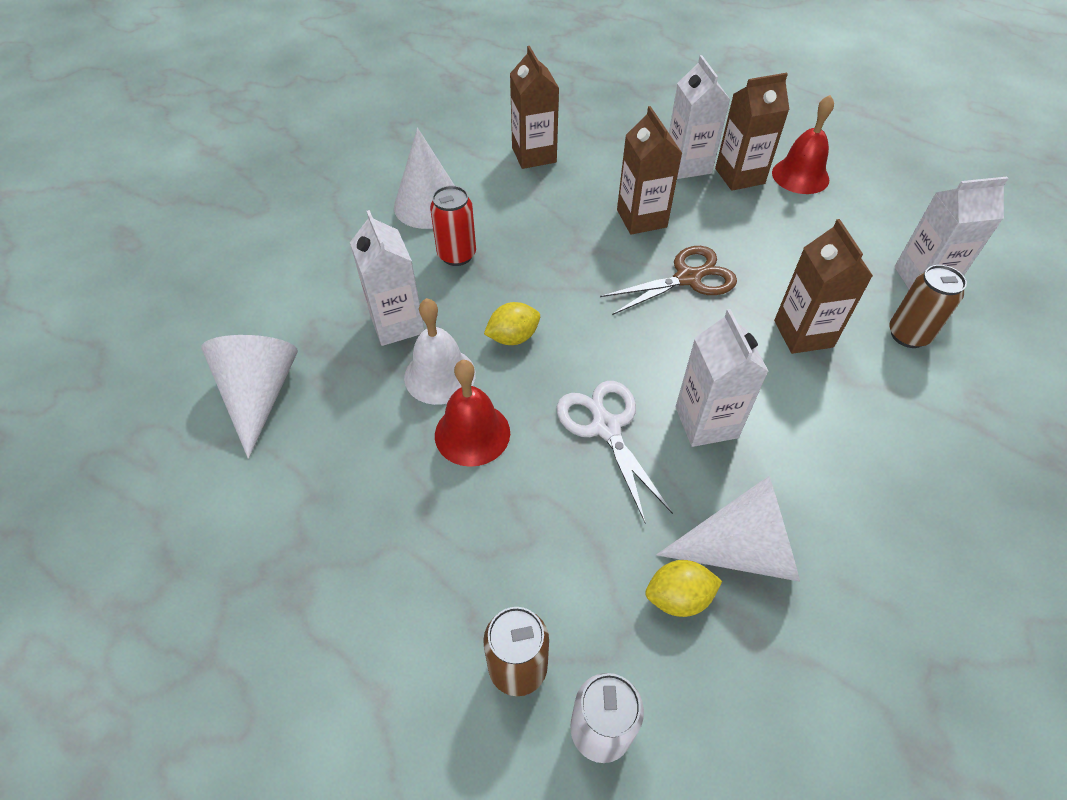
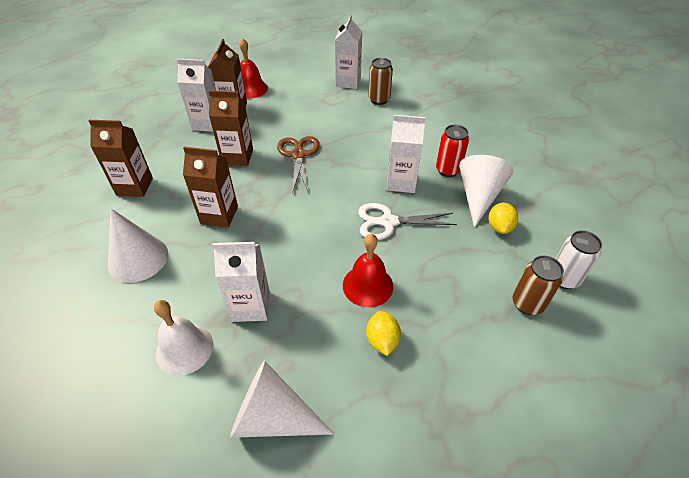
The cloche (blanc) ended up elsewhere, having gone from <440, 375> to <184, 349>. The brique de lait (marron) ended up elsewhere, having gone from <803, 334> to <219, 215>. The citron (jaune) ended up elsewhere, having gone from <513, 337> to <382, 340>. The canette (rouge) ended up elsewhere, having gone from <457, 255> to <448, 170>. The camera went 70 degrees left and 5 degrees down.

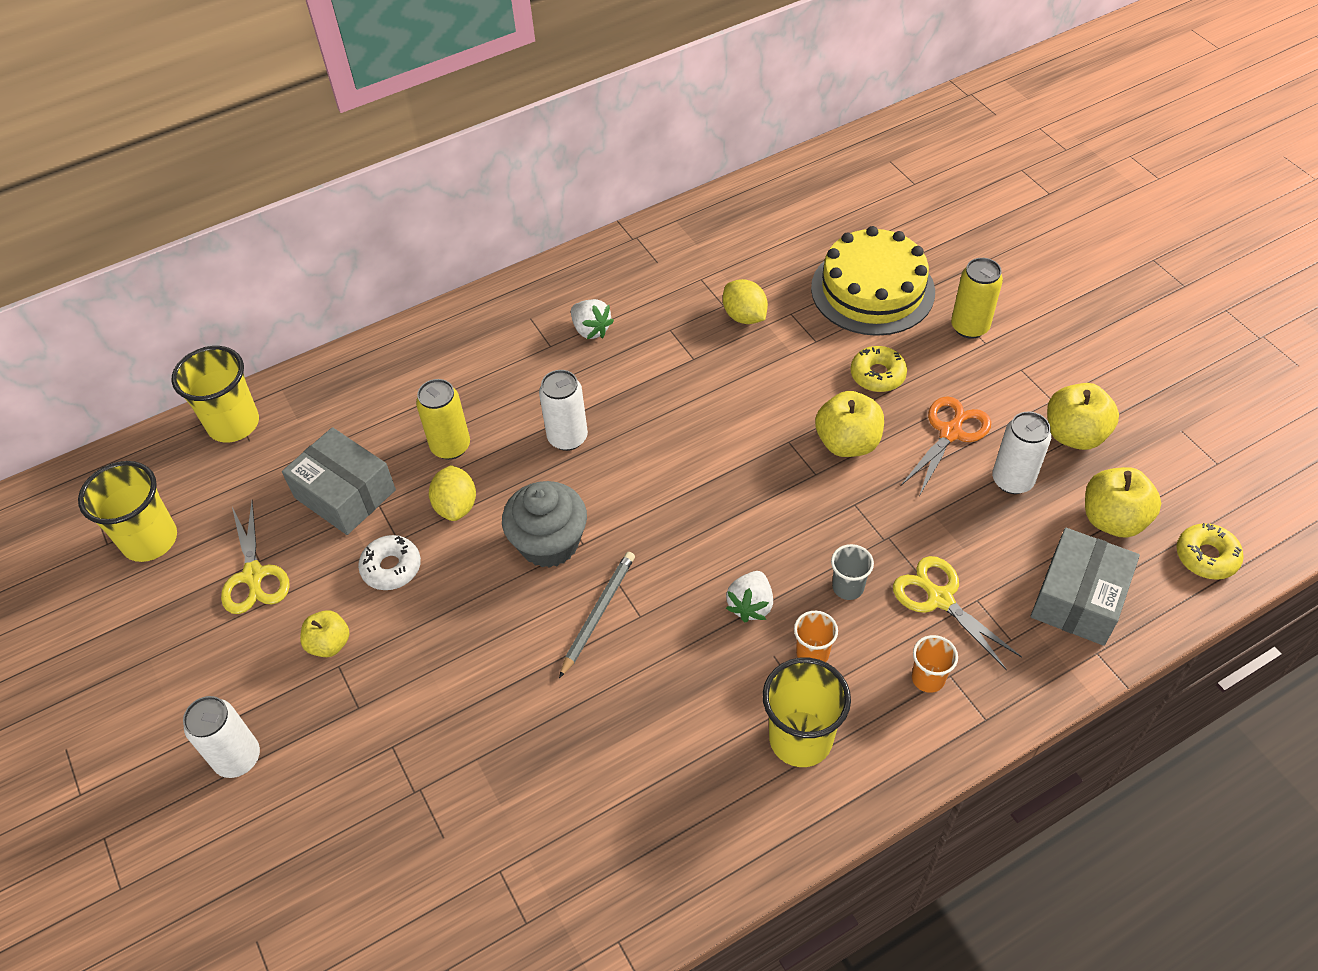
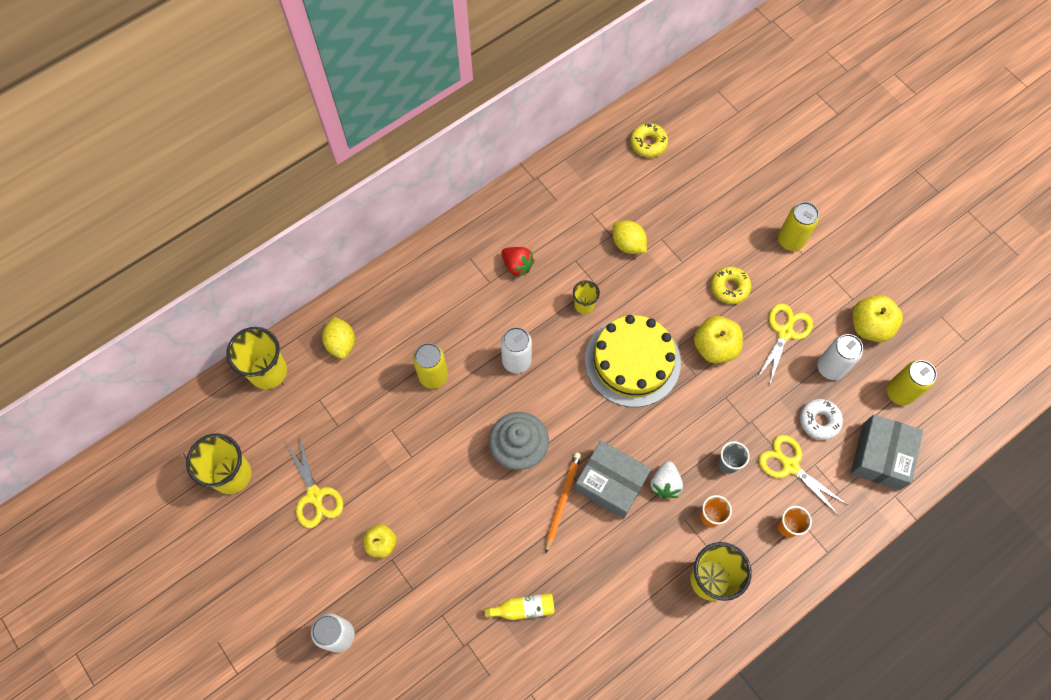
The citron (jaune) ended up elsewhere, having gone from <456, 506> to <341, 343>. The second view gained the bouteille (jaune) at <523, 608>. What was the fraise (blanc) at <591, 330> turned into the fraise (rouge) at <517, 265>. What was the crayon (gris) at <598, 613> turned into the crayon (orange) at <562, 500>. The second view gained the gobelet (jaune) at <584, 305>. The boîte (gris) ended up elsewhere, having gone from <345, 493> to <610, 483>. The gâteau (jaune) ended up elsewhere, having gone from <872, 290> to <632, 361>. The beignet (jaune) ended up elsewhere, having gone from <1206, 556> to <648, 143>. What was the ciseaux (orange) at <950, 432> turned into the ciseaux (jaune) at <785, 332>. The beignet (blanc) ended up elsewhere, having gone from <391, 567> to <819, 421>. Where the pomme (jaune) stood at <1113, 519>, the canette (jaune) came to stand at <899, 392>. The camera went 10 degrees left and 15 degrees up.

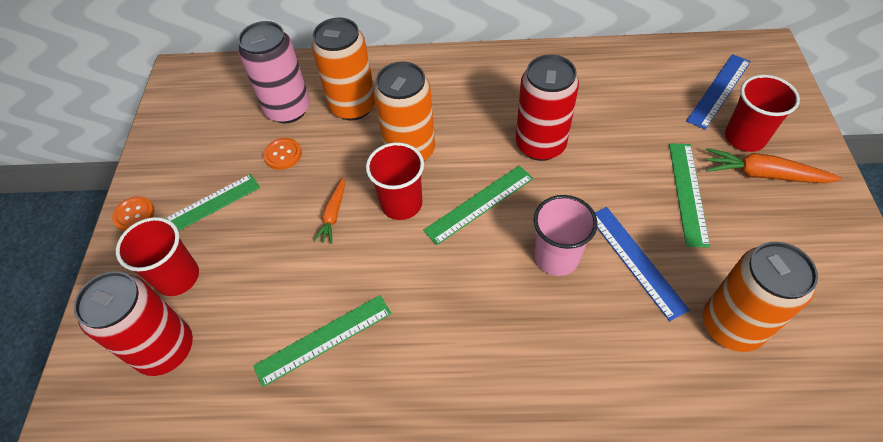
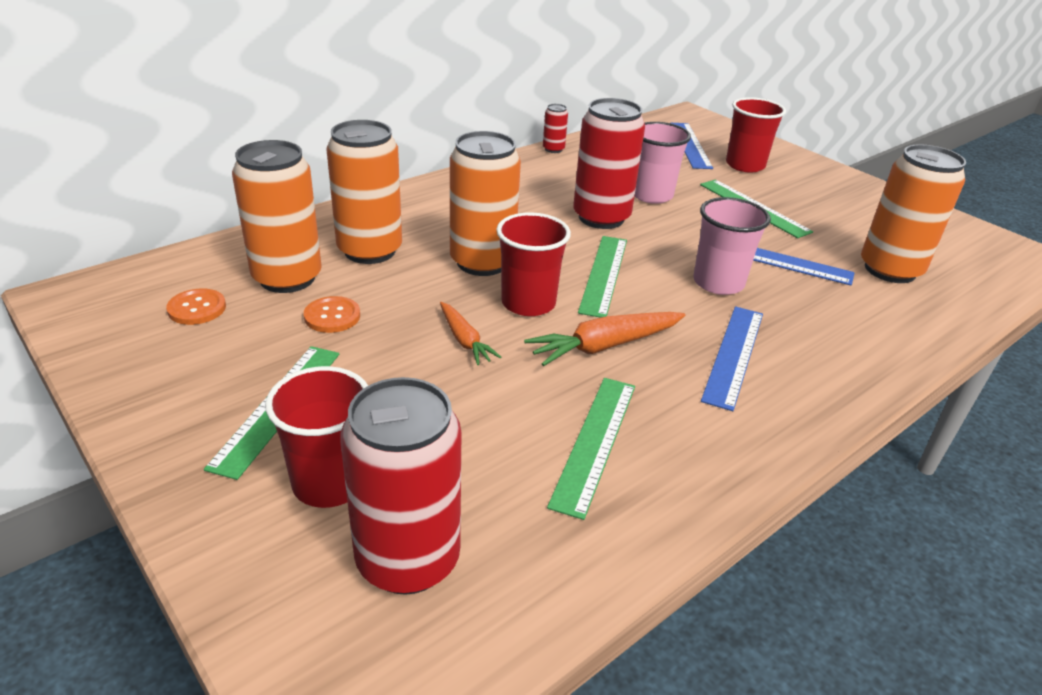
The bouton (orange) ended up elsewhere, having gone from <134, 214> to <197, 308>. What was the canette (rose) at <288, 109> turned into the canette (orange) at <287, 278>. The carotte (orange) ended up elsewhere, having gone from <763, 174> to <604, 346>. The second view gained the canette (rouge) at <553, 149>. The second view gained the gobelet (rose) at <651, 195>. The second view gained the règle (bleu) at <734, 355>. The camera went 45 degrees left and 20 degrees down.

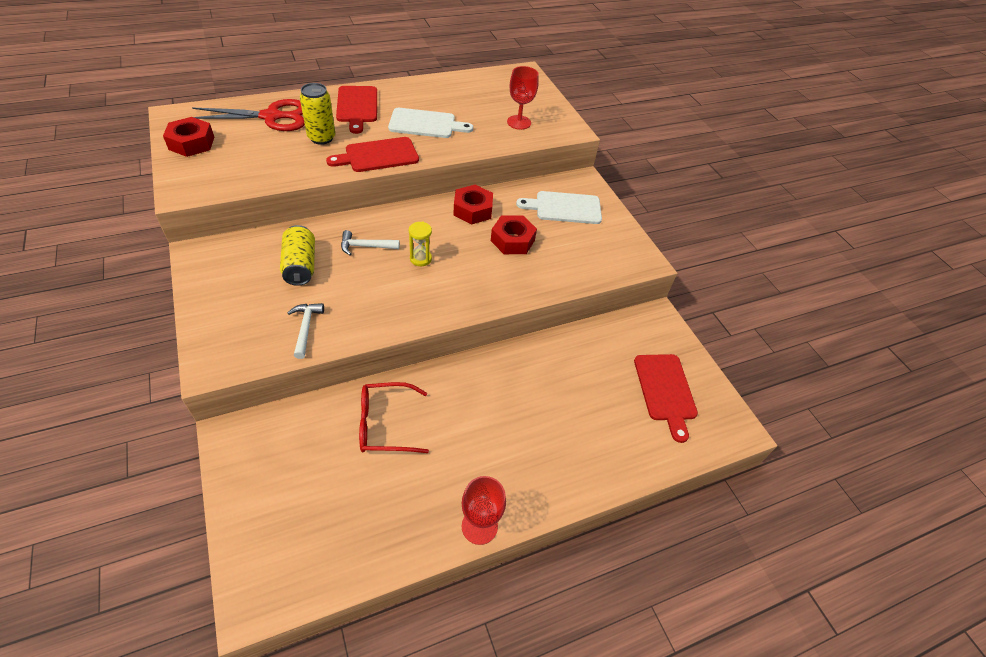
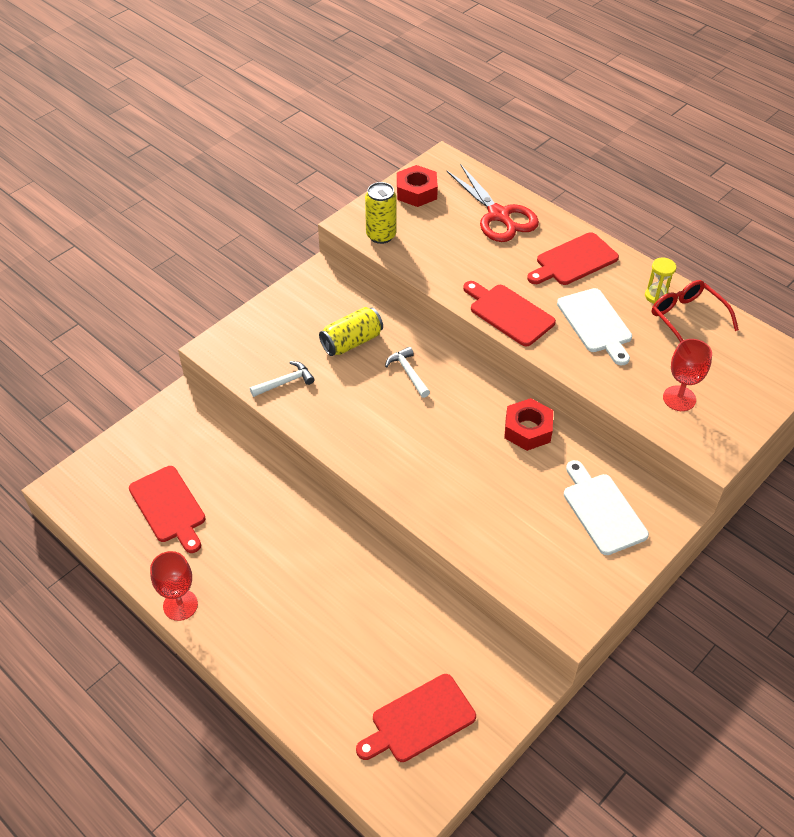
The second view gained the planche à découper (rouge) at <169, 507>. The canette (jaune) ended up elsewhere, having gone from <321, 138> to <381, 235>. The sablier (jaune) ended up elsewhere, having gone from <420, 259> to <656, 296>. The lunettes (rouge) ended up elsewhere, having gone from <385, 424> to <687, 319>. The second view lost the écrou (rouge) at <512, 240>. The camera went 70 degrees right and 0 degrees up.

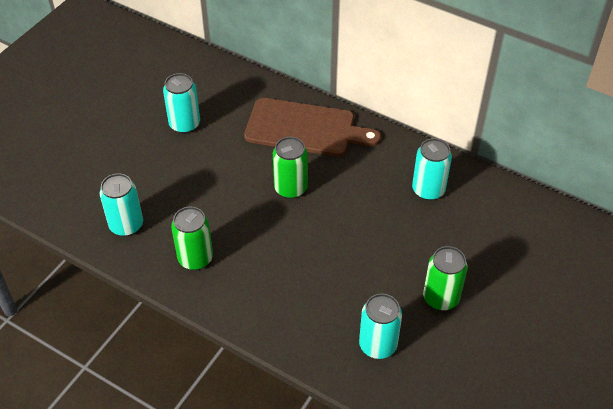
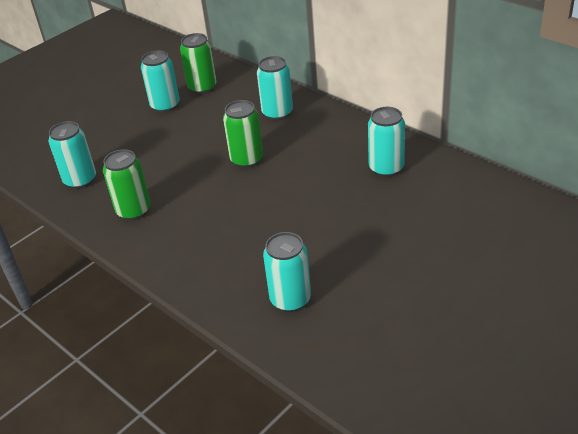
The canette (vert) ended up elsewhere, having gone from <441, 298> to <202, 87>. Where the planche à découper (marron) stood at <304, 128>, the canette (turquoise) came to stand at <277, 113>. The camera went 15 degrees right and 10 degrees down.

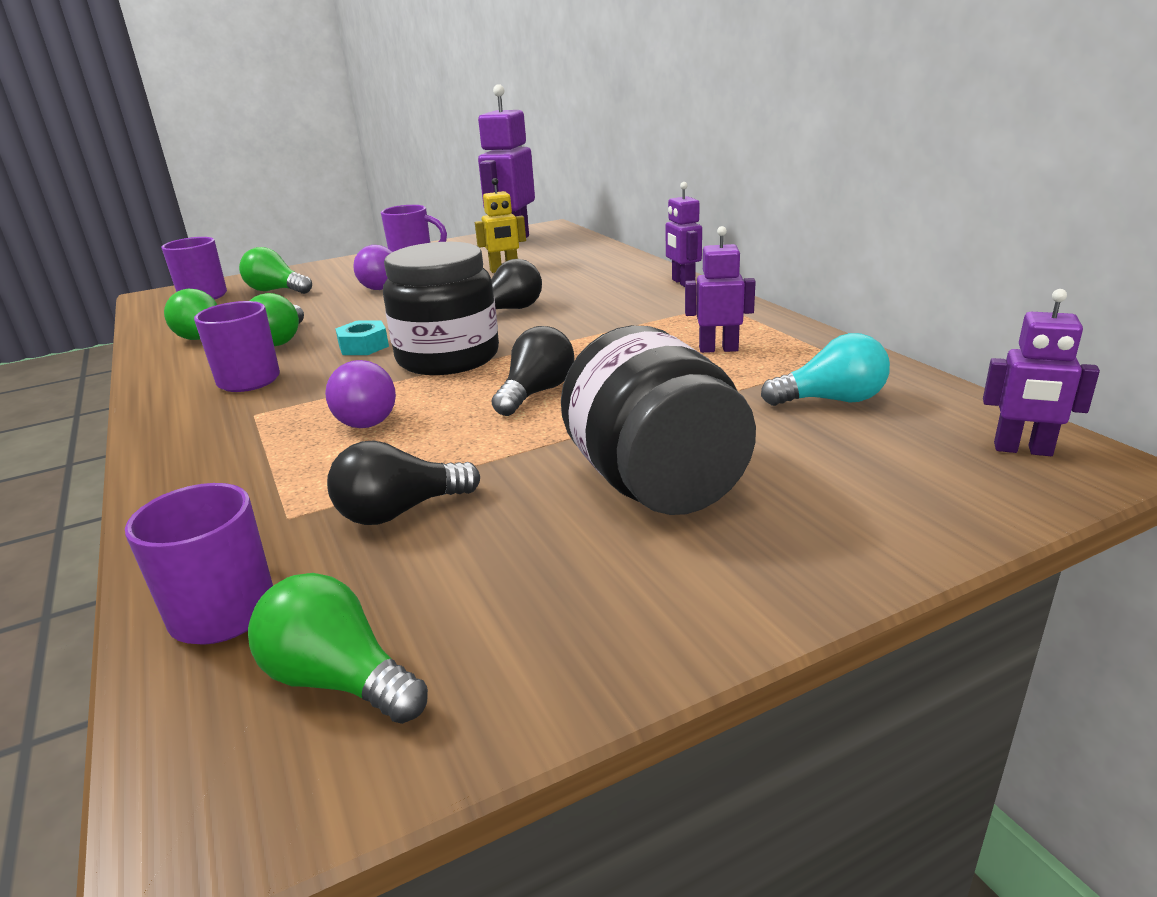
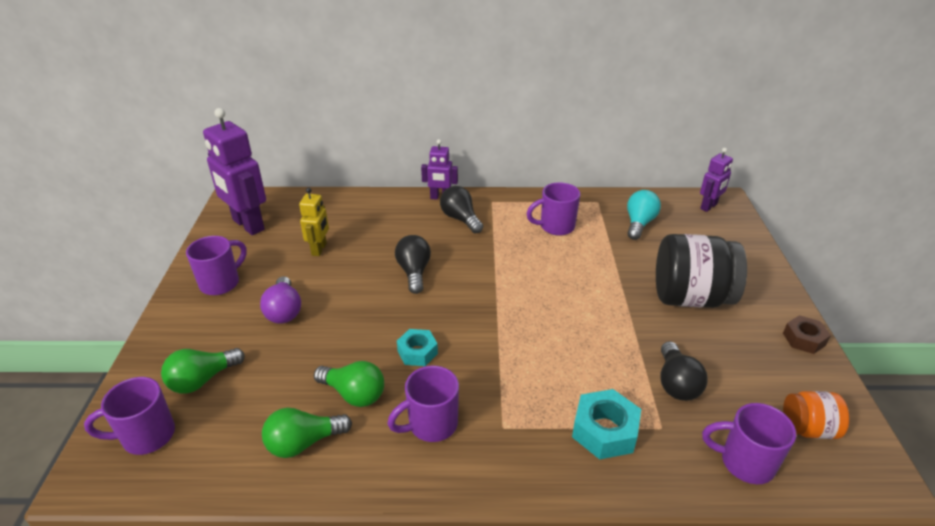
The ampoule (noir) ended up elsewhere, having gone from <536, 393> to <460, 219>. Where the robot (violet) stood at <718, 349>, the tasse (violet) came to stand at <555, 227>. The second view gained the écrou (turquoise) at <604, 431>. The second view gained the écrou (marron) at <804, 339>. Where the ampoule (vert) stood at <339, 680>, the bocal (orange) came to stand at <807, 428>. The second view lost the ampoule (violet) at <365, 417>. The second view lost the bocal (noir) at <448, 358>. The camera went 65 degrees left and 10 degrees up.

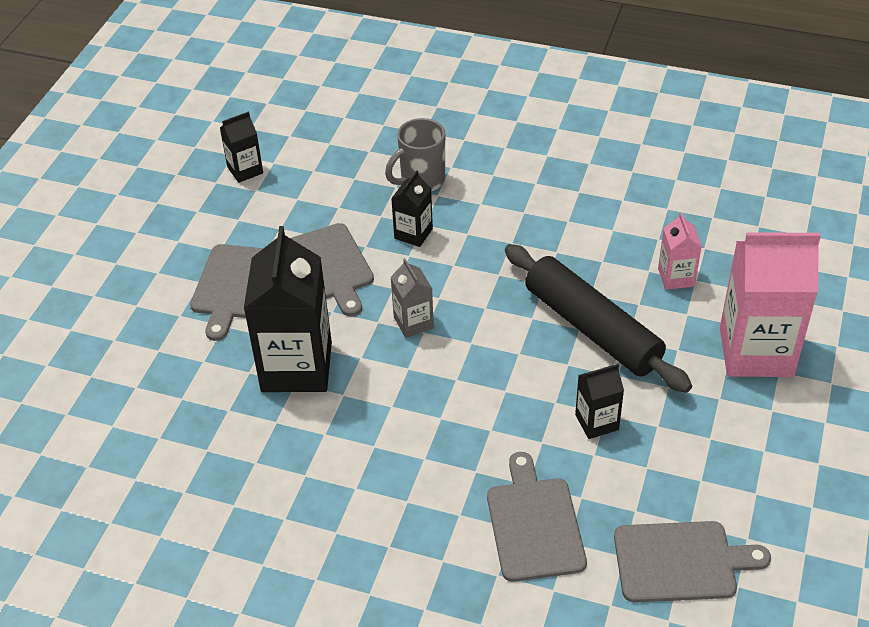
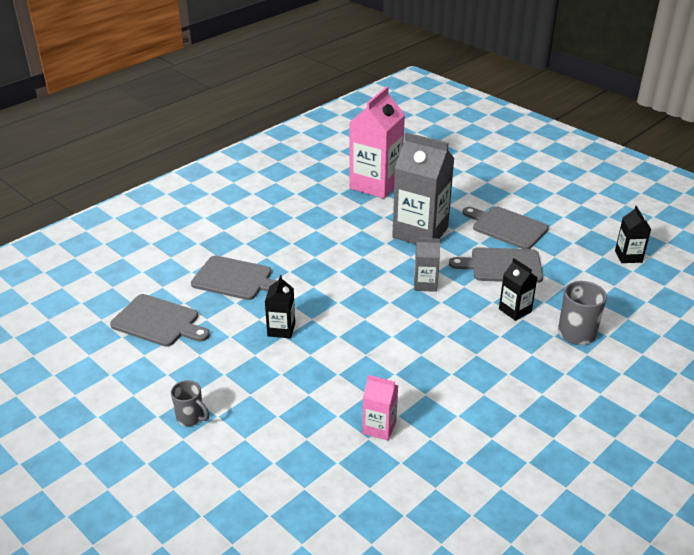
The planche à découper (gris) at <681, 561> ended up facing another way, 90 degrees counterclockwise from before. The second view gained the tasse (gris) at <191, 418>. The brique de lait (rose) ended up elsewhere, having gone from <756, 352> to <375, 184>. What was the brique de lait (noir) at <296, 367> turned into the brique de lait (gris) at <420, 232>. The second view lost the rouleau à pâtisserie (noir) at <592, 328>. The camera went 115 degrees right and 10 degrees down.

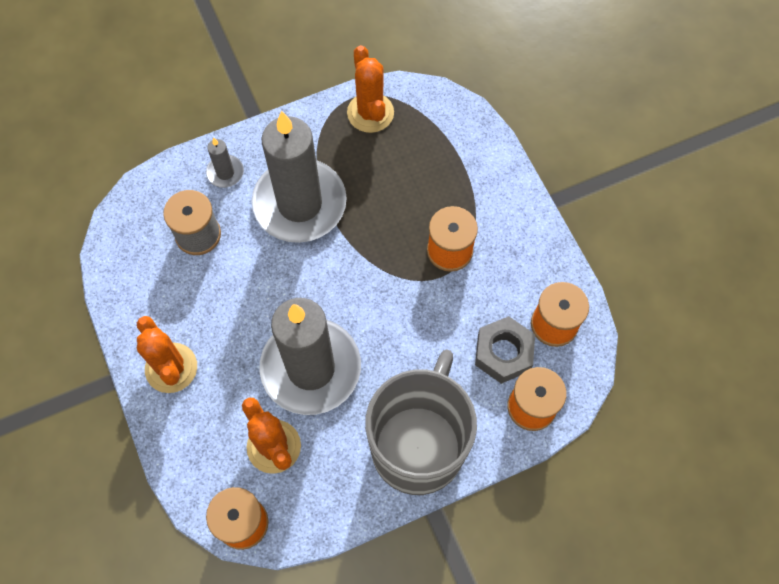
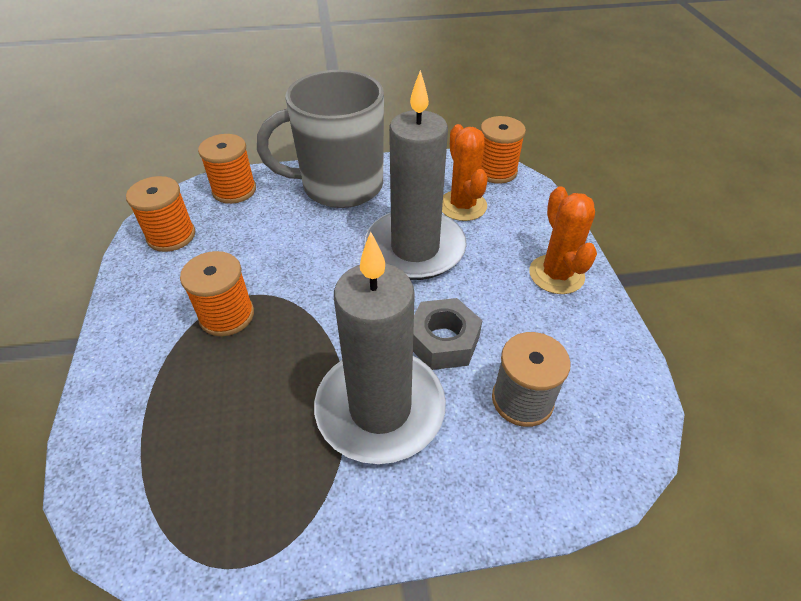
The tasse (gris) at <418, 445> ended up facing another way, 45 degrees clockwise from before. The écrou (gris) ended up elsewhere, having gone from <503, 353> to <443, 341>. The second view lost the bougie (gris) at <225, 172>. The second view lost the cactus (orange) at <370, 113>. The camera went 165 degrees left and 20 degrees down.

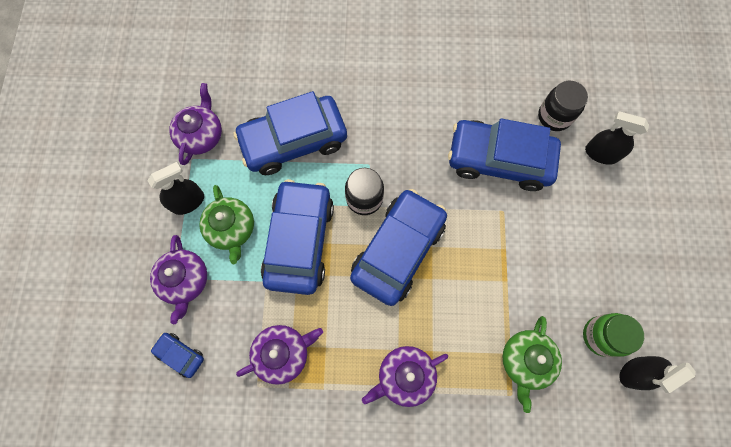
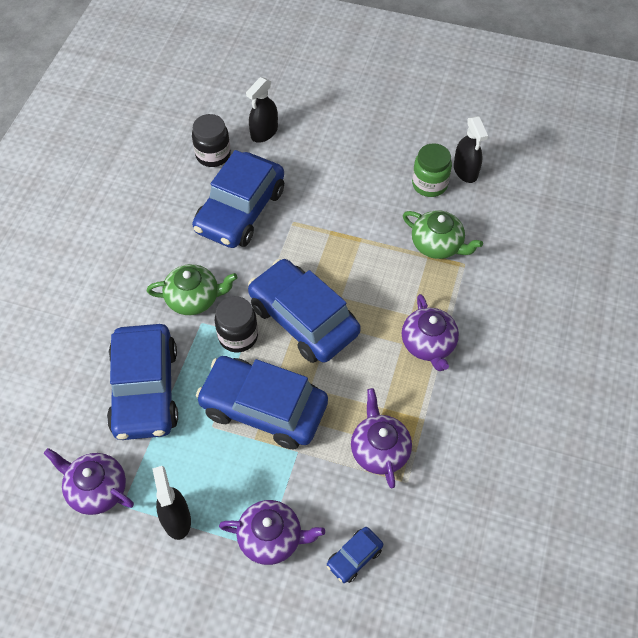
The théière (vert) ended up elsewhere, having gone from <232, 229> to <194, 298>. The camera went 75 degrees left and 15 degrees down.

